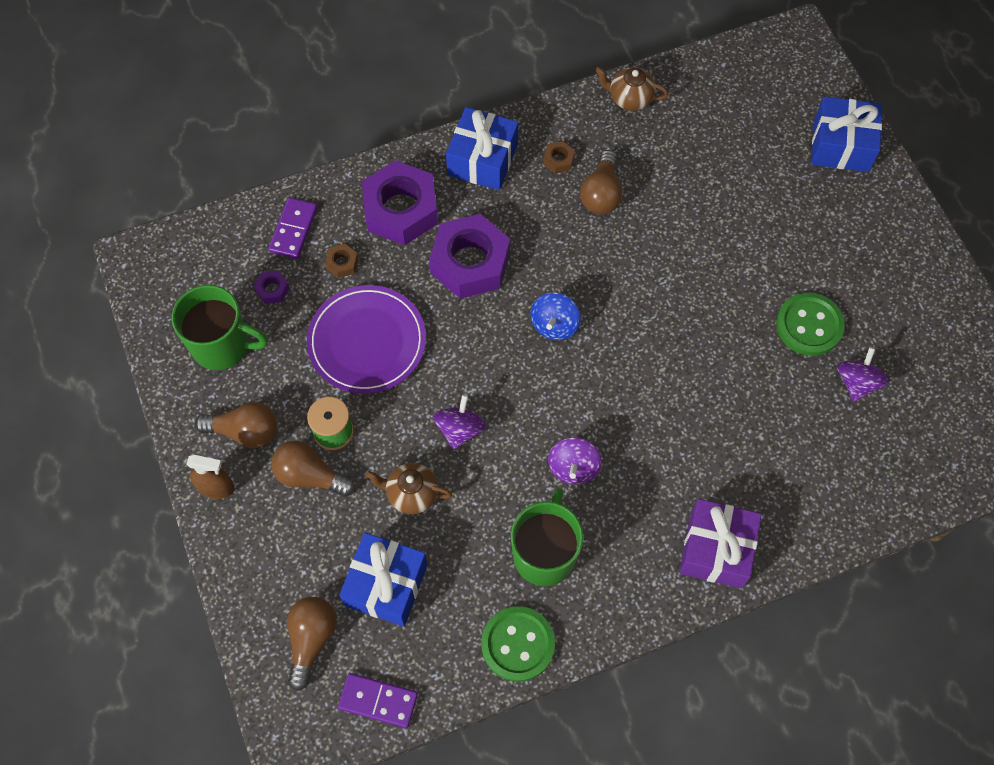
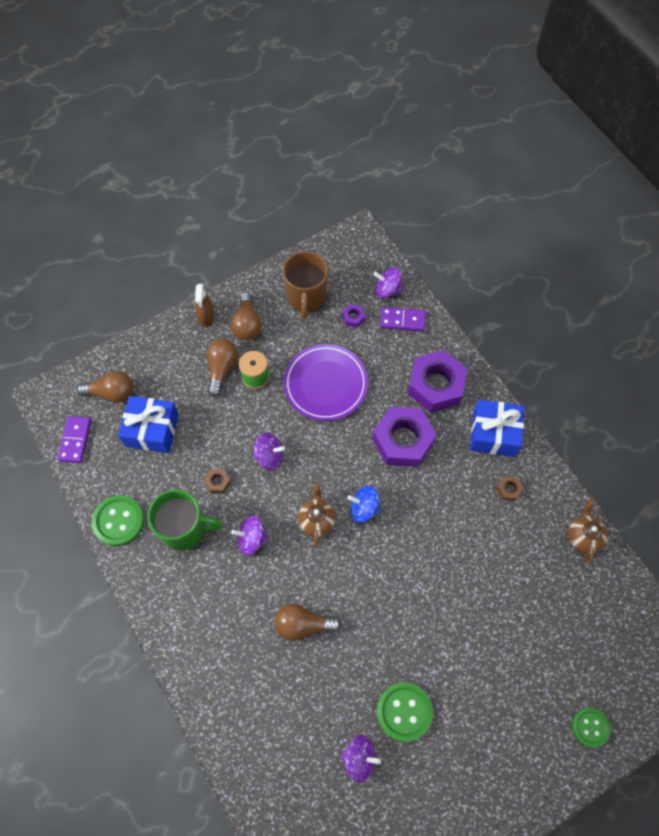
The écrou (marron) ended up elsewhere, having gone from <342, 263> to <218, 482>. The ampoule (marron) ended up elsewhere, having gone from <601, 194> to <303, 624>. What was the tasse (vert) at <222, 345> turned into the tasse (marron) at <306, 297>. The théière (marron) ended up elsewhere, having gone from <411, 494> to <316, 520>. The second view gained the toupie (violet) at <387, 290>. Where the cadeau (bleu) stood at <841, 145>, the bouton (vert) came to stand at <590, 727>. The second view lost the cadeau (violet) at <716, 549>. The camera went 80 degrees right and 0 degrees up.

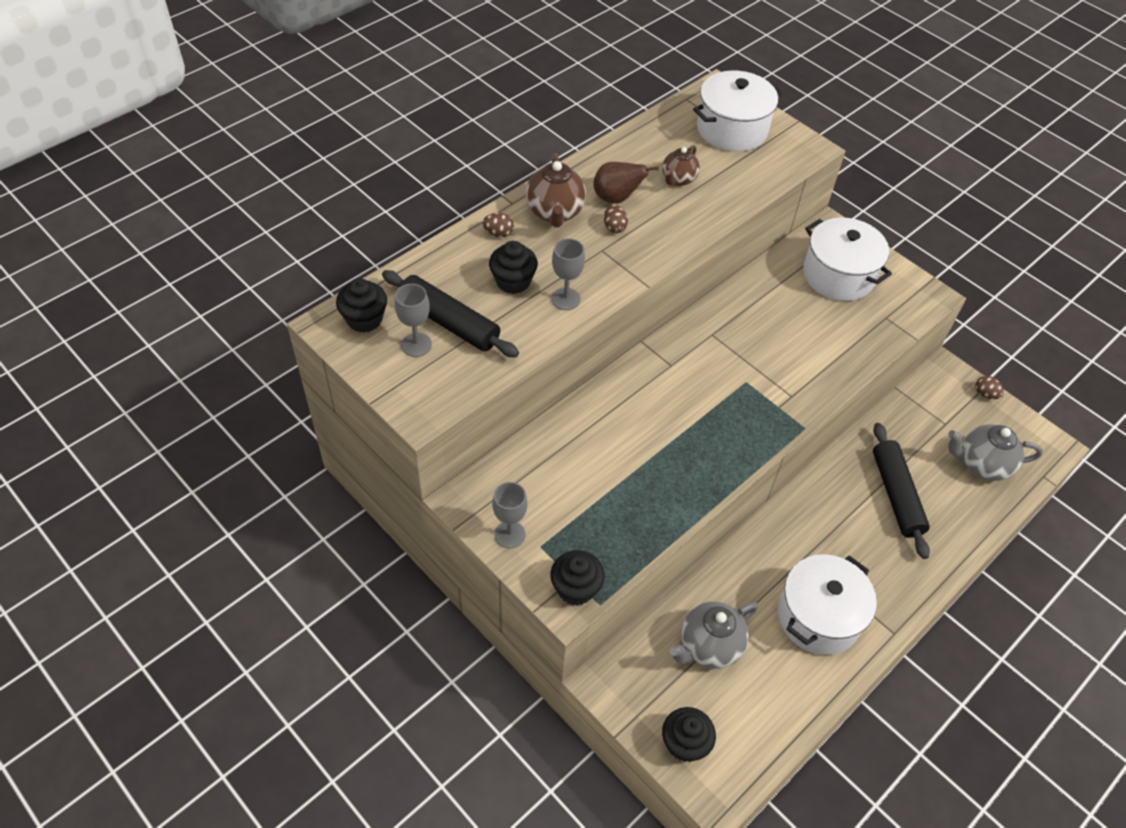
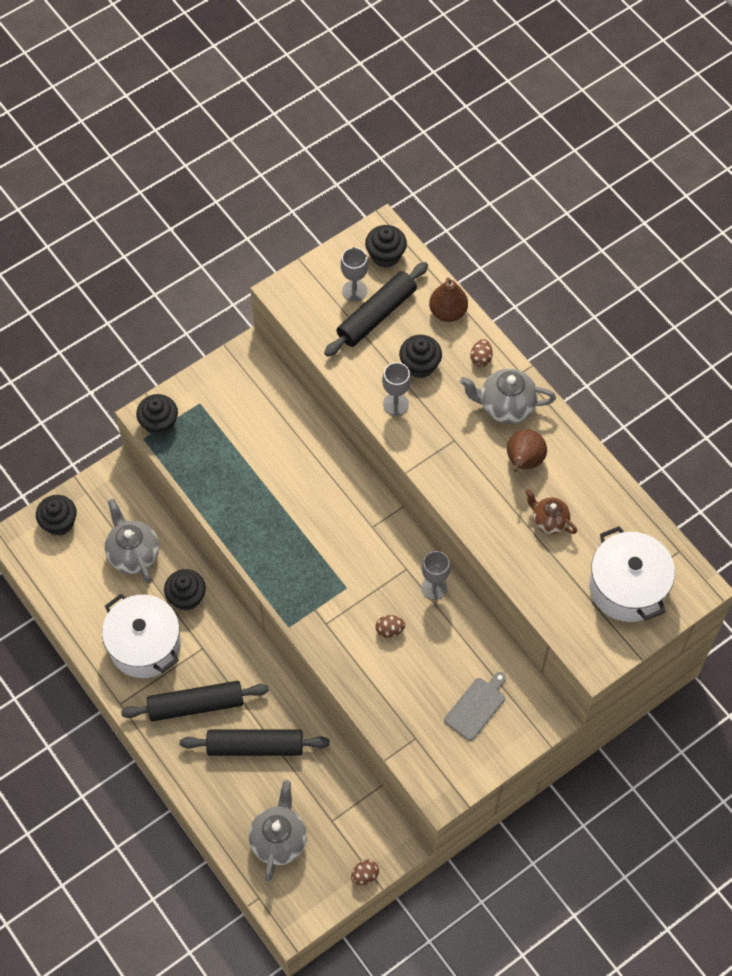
The second view gained the rouleau à pâtisserie (noir) at <196, 705>. The second view gained the muffin (noir) at <186, 597>. The œuf (marron) ended up elsewhere, having gone from <614, 227> to <389, 630>. The verre à pied (gris) ended up elsewhere, having gone from <509, 534> to <434, 588>. The second view gained the poire (marron) at <448, 312>. Where the marmite (blanc) stood at <838, 275>, the planche à découper (gris) came to stand at <476, 706>. What was the théière (marron) at <555, 213> turned into the théière (gris) at <505, 407>. The camera went 100 degrees right and 10 degrees up.

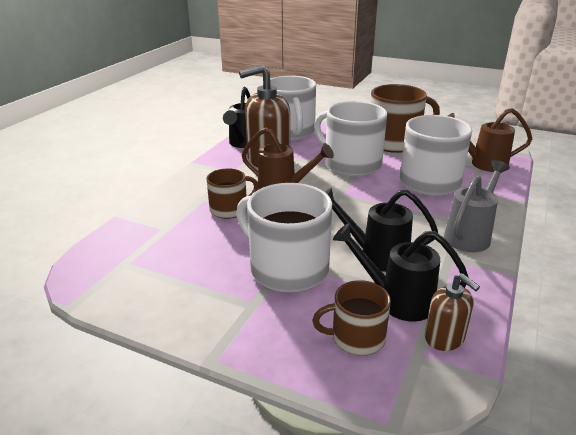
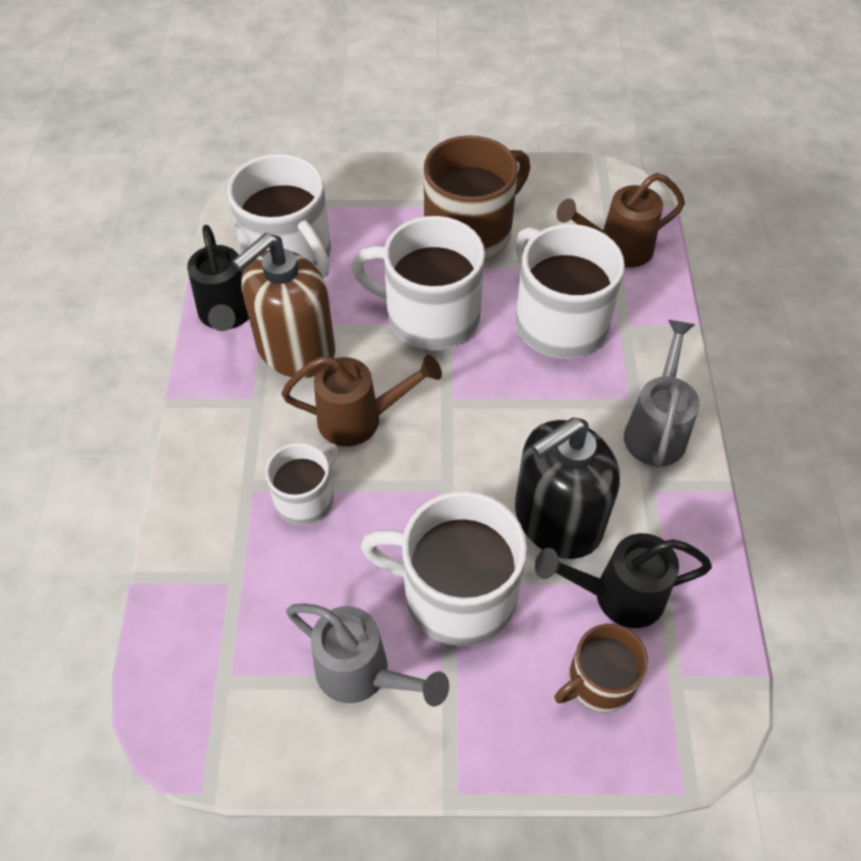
What was the tasse (marron) at <229, 209> turned into the tasse (blanc) at <305, 498>. The second view gained the arrosoir (gris) at <363, 674>. Where the arrosoir (noir) stood at <376, 255>, the distributeur de savon (noir) came to stand at <557, 520>. The second view lost the distributeur de savon (marron) at <444, 338>. The camera went 25 degrees left and 25 degrees up.

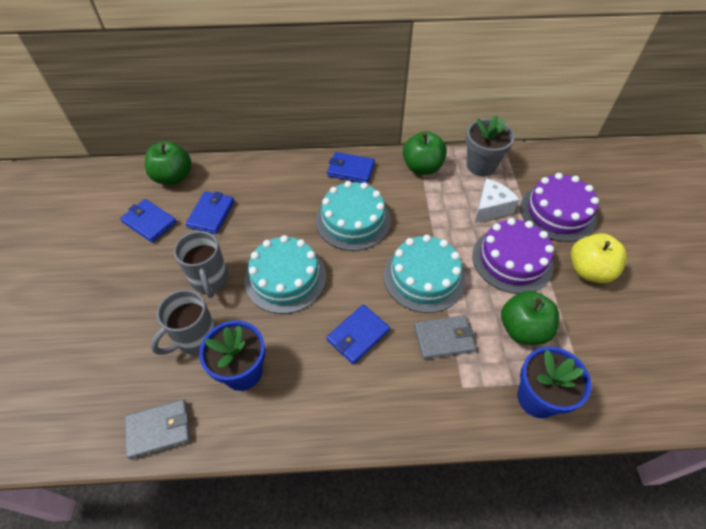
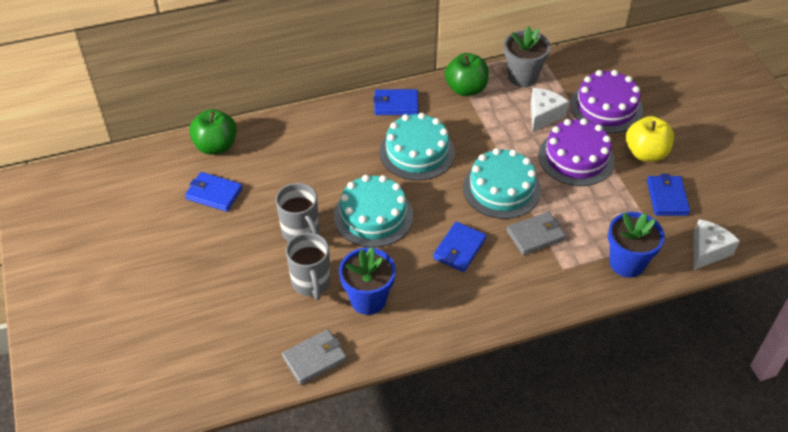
The tasse (gris) at <195, 338> ended up facing another way, 45 degrees counterclockwise from before. The portefeuille (bleu) ended up elsewhere, having gone from <211, 214> to <667, 197>. The second view gained the fromage (blanc) at <707, 251>. The second view lost the pomme (vert) at <523, 329>. The camera went 15 degrees left and 5 degrees down.

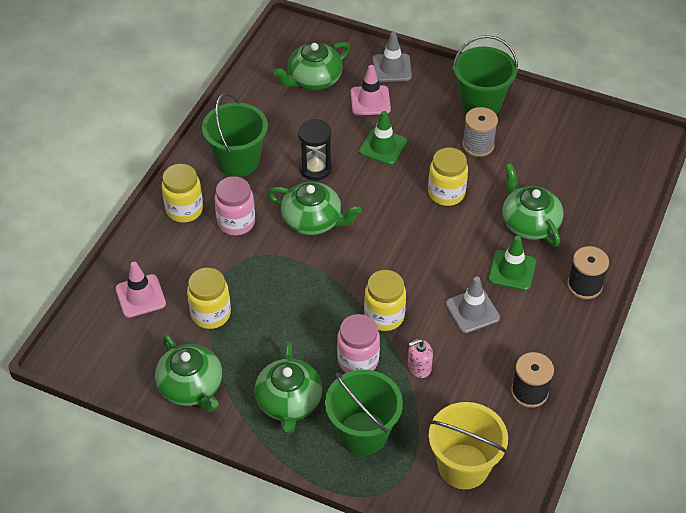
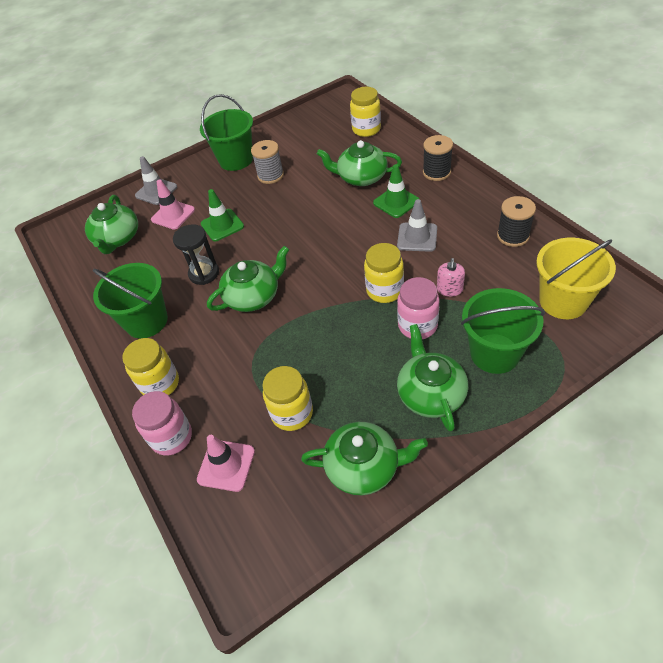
The bocal (rose) ended up elsewhere, having gone from <236, 222> to <172, 437>. The bocal (jaune) ended up elsewhere, having gone from <446, 193> to <366, 129>. The théière (vert) at <289, 402> ended up facing another way, 135 degrees counterclockwise from before. The camera went 50 degrees left and 0 degrees up.

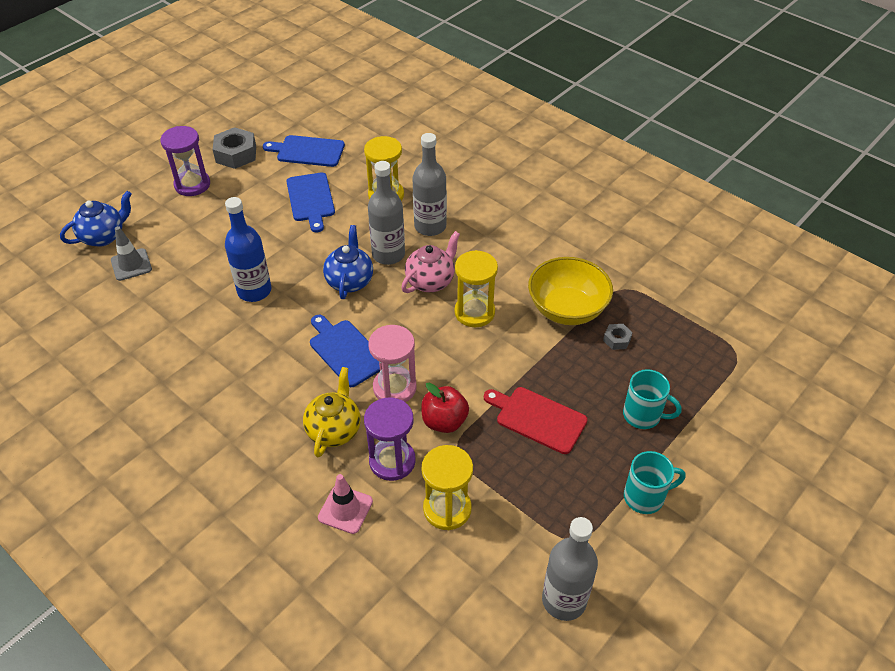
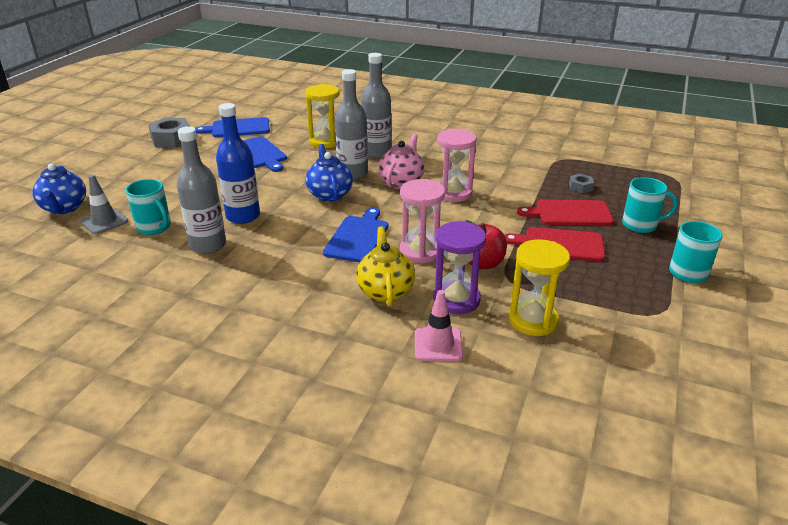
The théière (bleu) at <104, 236> ended up facing another way, 135 degrees clockwise from before. The second view gained the tasse (turquoise) at <154, 227>. The bouteille (gris) ended up elsewhere, having gone from <564, 600> to <208, 245>. The planche à découper (bleu) at <346, 351> ended up facing another way, 75 degrees clockwise from before. What was the sablier (jaune) at <474, 312> turned into the sablier (rose) at <453, 193>. The second view gained the planche à découper (rouge) at <570, 213>. The second view lost the sablier (violet) at <192, 185>. The second view lost the bol (jaune) at <567, 309>. The camera went 20 degrees left and 15 degrees down.

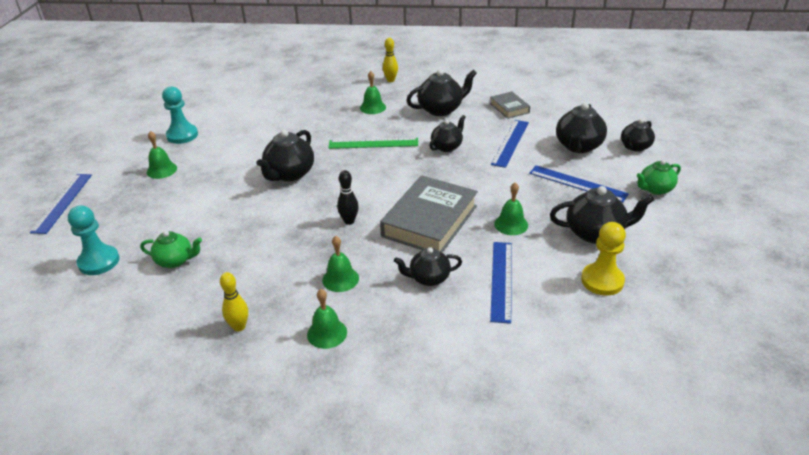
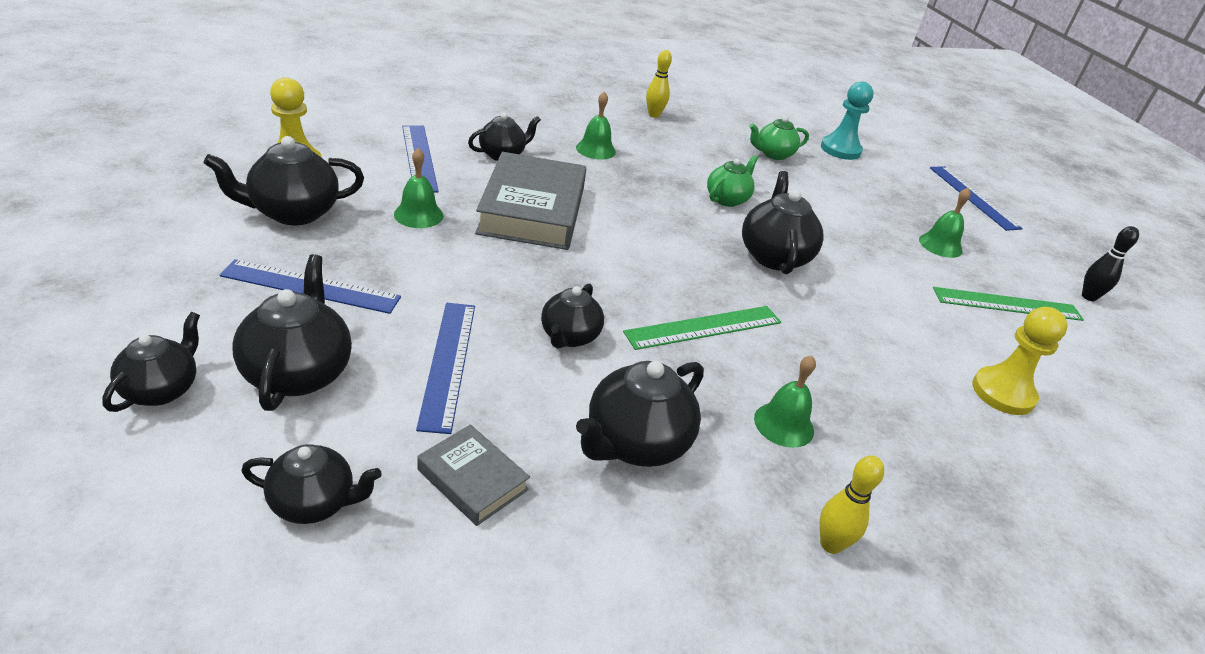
The second view gained the théière (noir) at <314, 503>. The théière (vert) ended up elsewhere, having gone from <655, 189> to <727, 199>. Where the pion (turquoise) stood at <182, 135>, the règle (vert) came to stand at <1007, 304>. The second view gained the pion (jaune) at <1003, 393>. The quille (noir) ended up elsewhere, having gone from <349, 221> to <1088, 297>. The second view lost the cloche (vert) at <327, 333>. The camera went 150 degrees right and 0 degrees up.

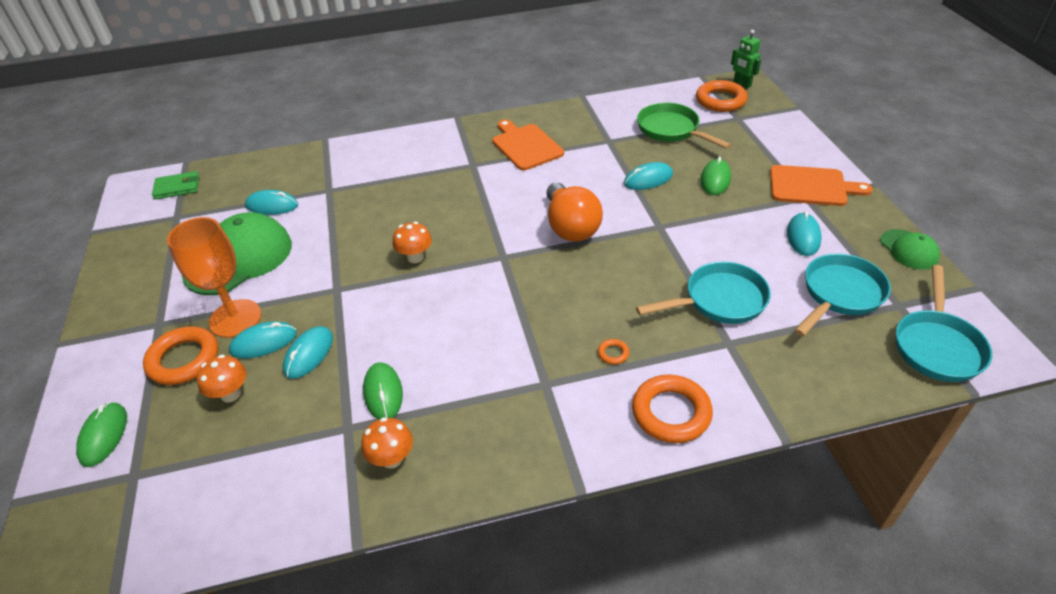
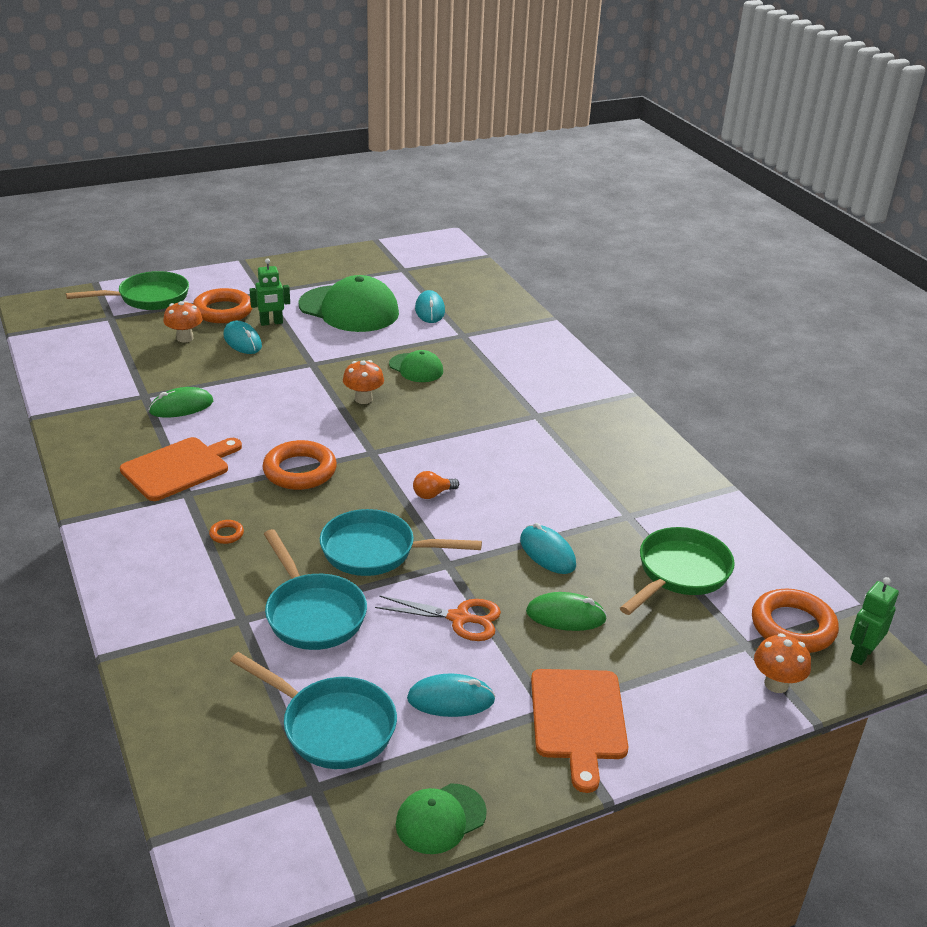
Where the souris (vert) stood at <104, 435>, the poêle (vert) came to stand at <148, 298>. The planche à découper (orange) ended up elsewhere, having gone from <525, 146> to <179, 467>. Where the verre à pied (orange) stood at <235, 318>, the robot (vert) came to stand at <271, 323>. The anneau (orange) ended up elsewhere, having gone from <671, 412> to <300, 471>. The poêle (turquoise) ended up elsewhere, having gone from <936, 345> to <376, 551>. The second view gained the ciseaux (orange) at <459, 618>. The second view gained the casquette (vert) at <416, 368>. The size of the ampoule (orange) at <570, 227> changed by a factor of 0.43. The champignon (orange) ended up elsewhere, having gone from <392, 458> to <776, 684>. The second view lost the portefeuille (vert) at <177, 187>. The second view lost the souris (turquoise) at <309, 354>. The camera went 75 degrees right and 10 degrees down.

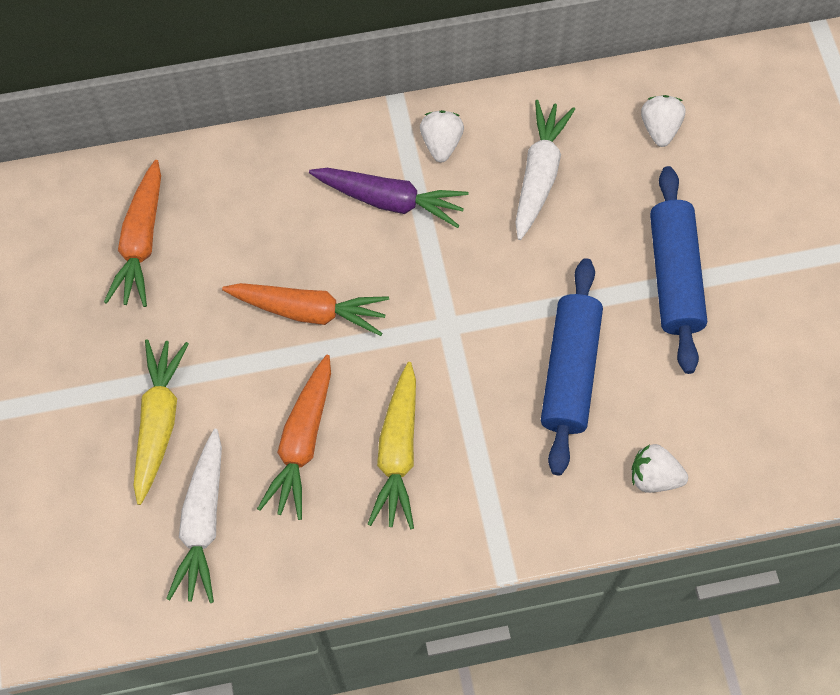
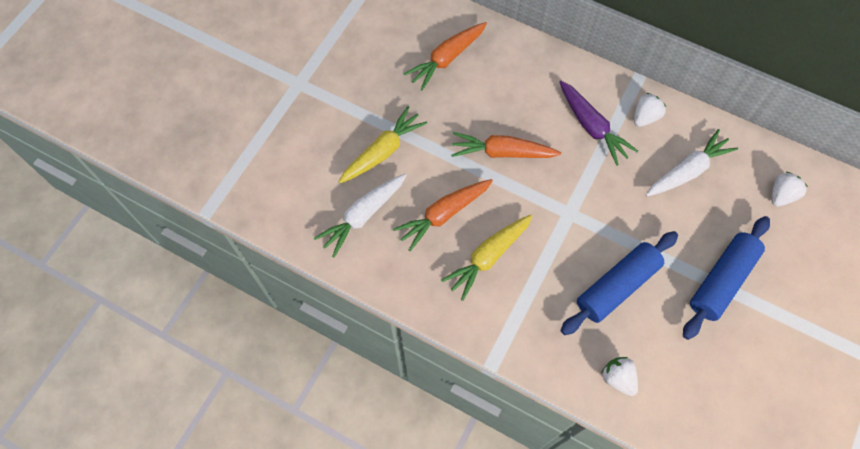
The carotte (orange) at <309, 311> ended up facing another way, 135 degrees clockwise from before. The camera went 40 degrees right and 0 degrees up.

